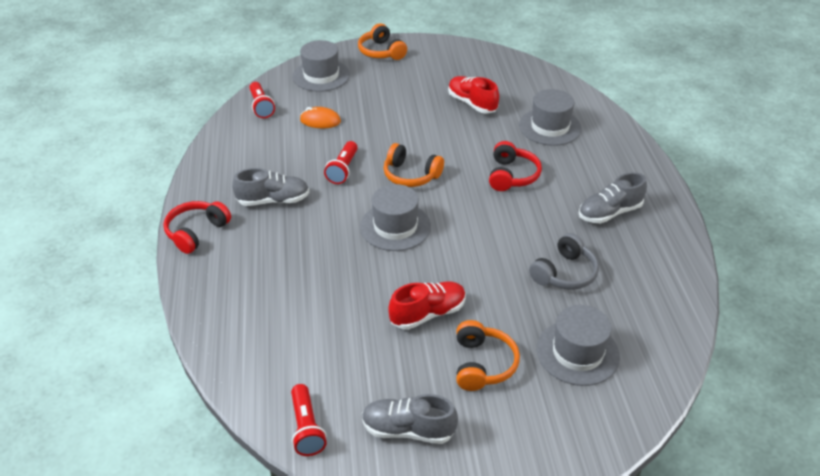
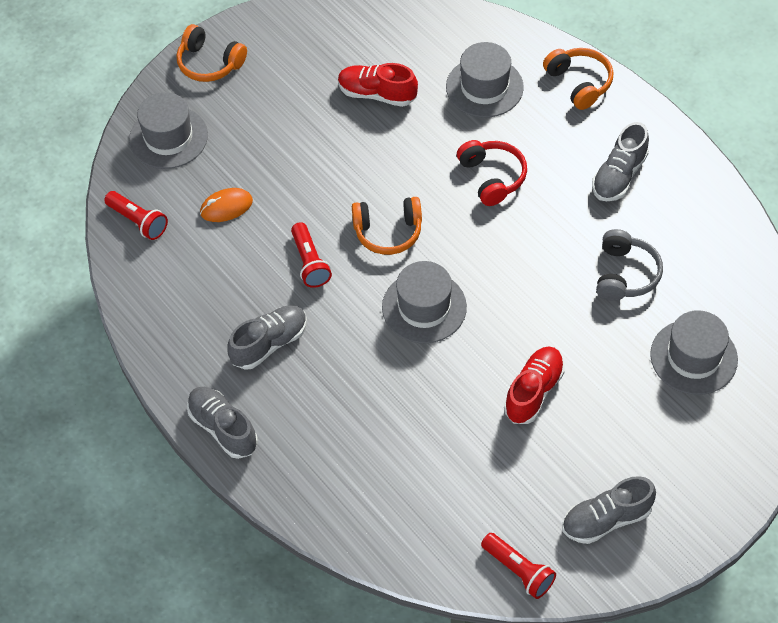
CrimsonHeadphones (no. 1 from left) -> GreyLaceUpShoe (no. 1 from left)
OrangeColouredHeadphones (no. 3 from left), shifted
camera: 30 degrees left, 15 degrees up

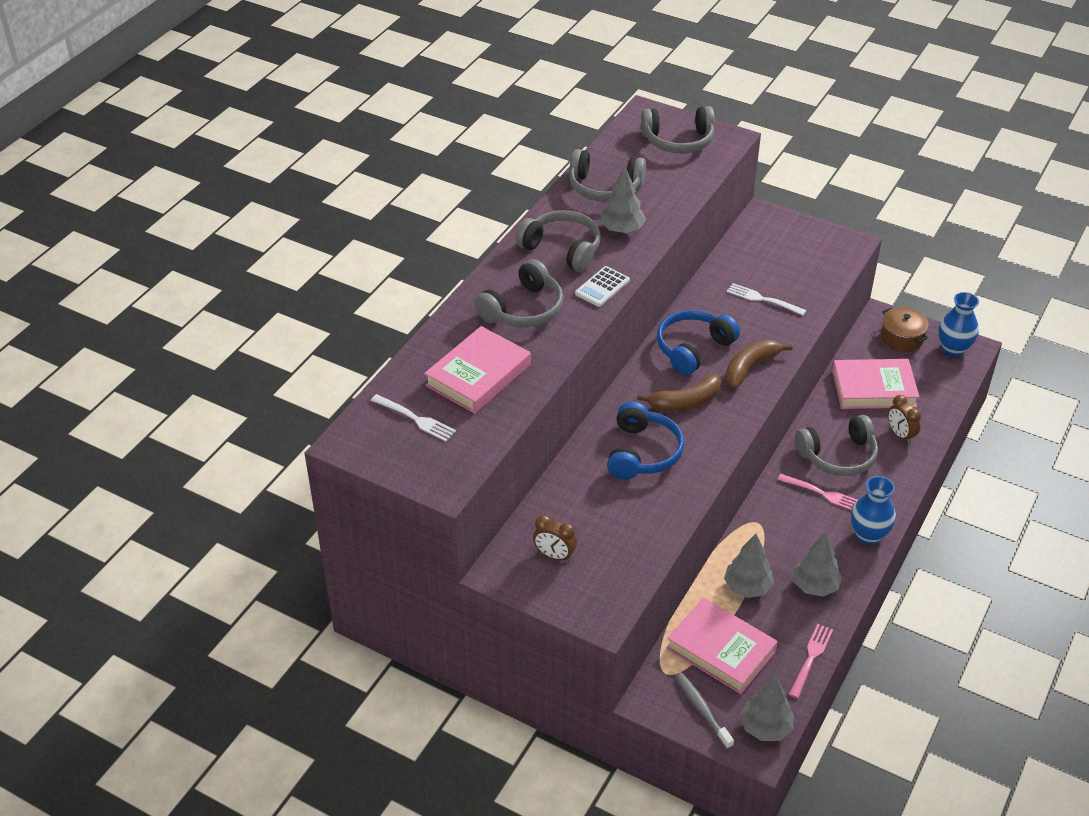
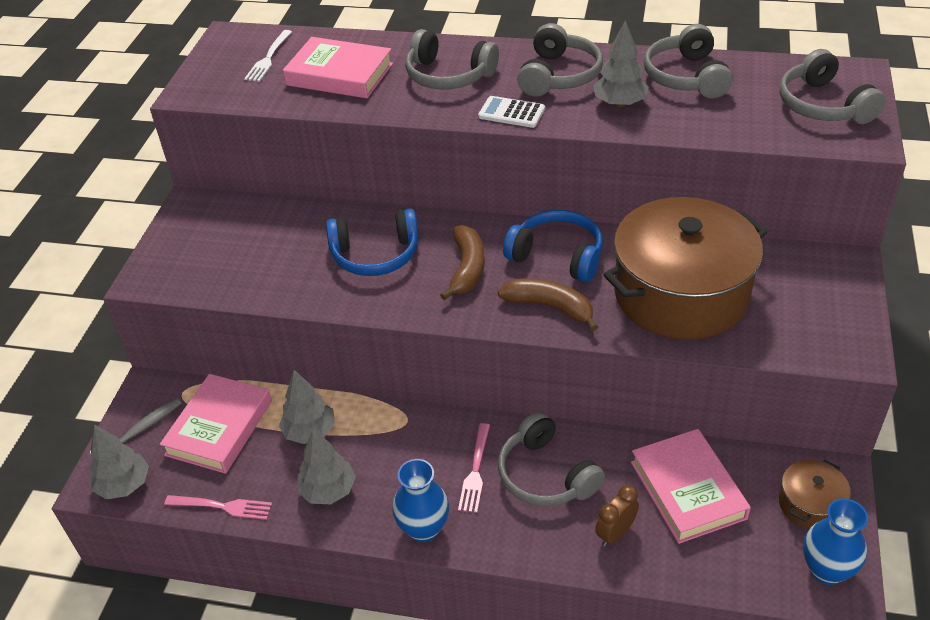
DarkBrownClock (no. 1 from left) -> none
DarkBrownToyBanana (no. 1 from left), 135 degrees counterclockwise
PureWhiteFork (no. 2 from left) -> DarkBrownCookingPot (no. 1 from left)
camera: 75 degrees right, 0 degrees up

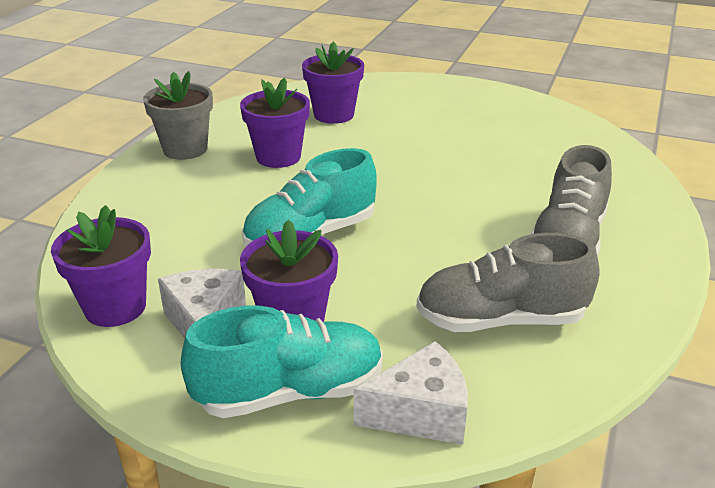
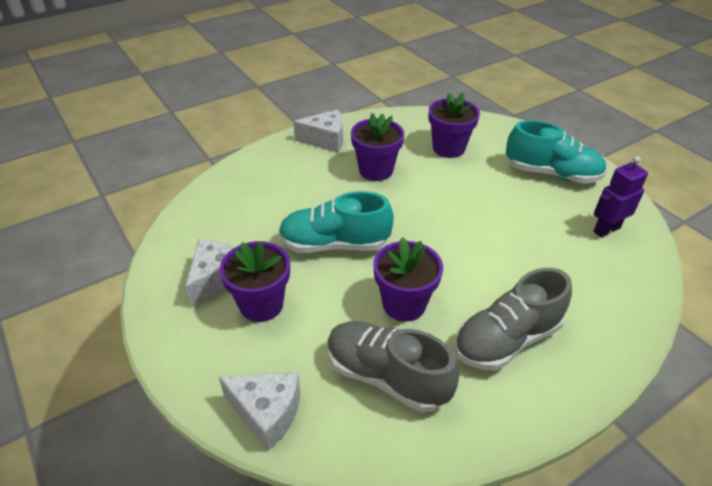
PurplePlantPot (no. 1 from left in the first image) -> PurplePlantPot (no. 3 from left), shifted
GreyPlantPot -> PureWhiteCheeseWedge (no. 3 from left)
TurquoiseLaceUpShoe (no. 1 from left in the first image) -> TurquoiseLaceUpShoe (no. 2 from left), shifted
none -> PurpleRobotFigure
camera: 35 degrees right, 10 degrees up

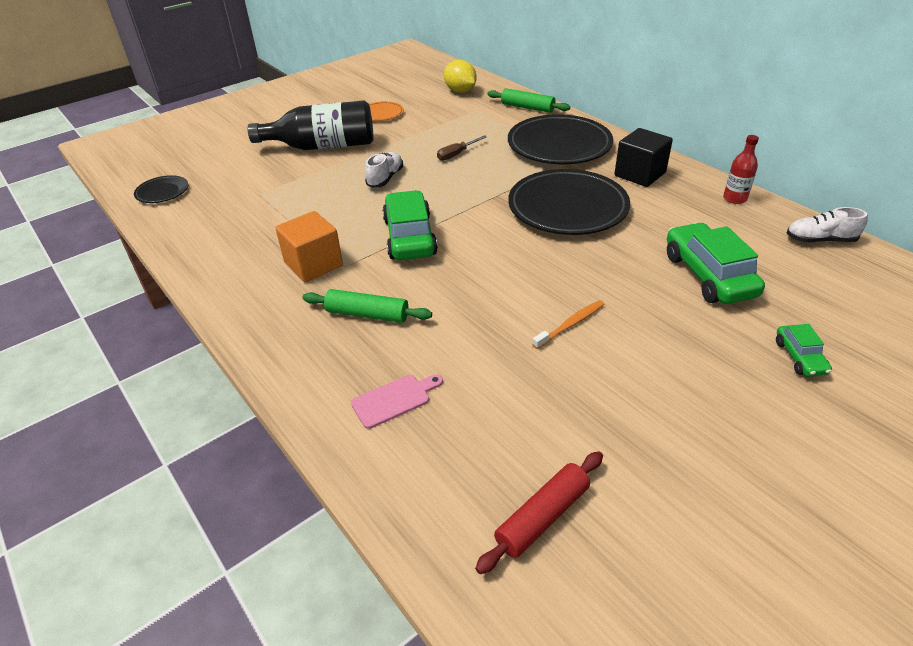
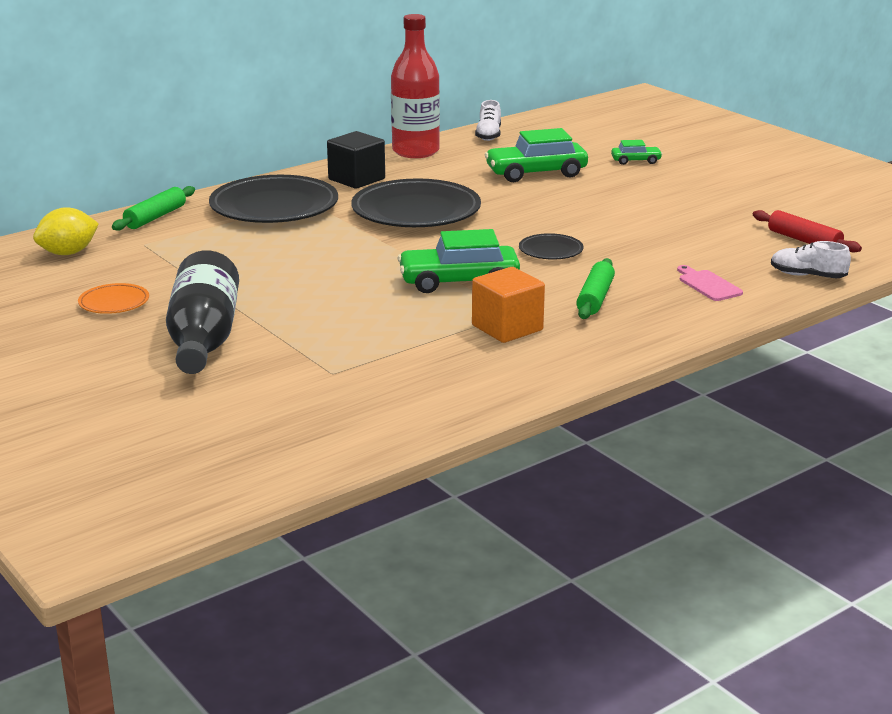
JetBlackPlate (no. 1 from left in the first image) -> JetBlackPlate (no. 3 from left), shifted
PureWhiteLaceUpShoe (no. 1 from left in the first image) -> PureWhiteLaceUpShoe (no. 2 from left), shifted
DarkBrownHandScrewdriver -> none
OrangeColouredToothbrush -> none
CrimsonBottle, x2.09
camera: 90 degrees left, 15 degrees down

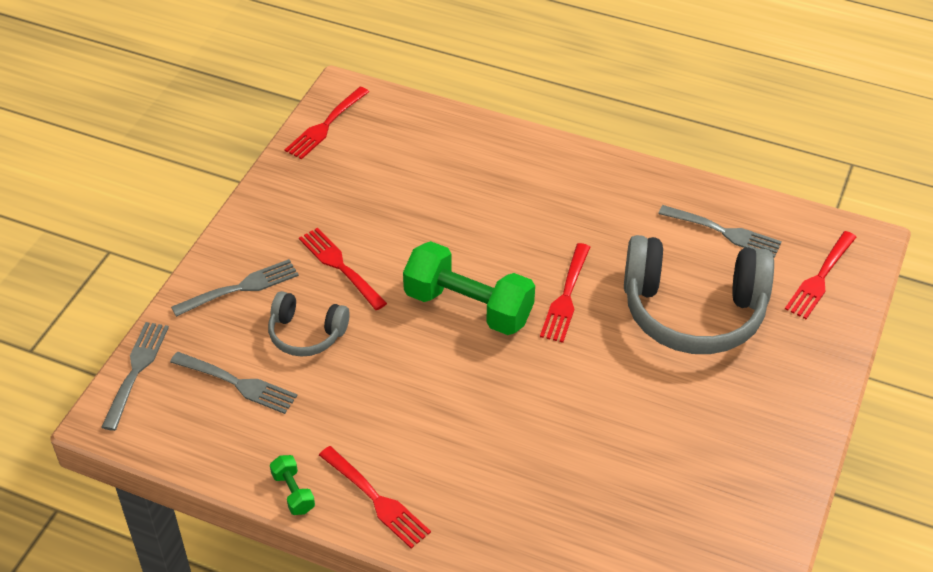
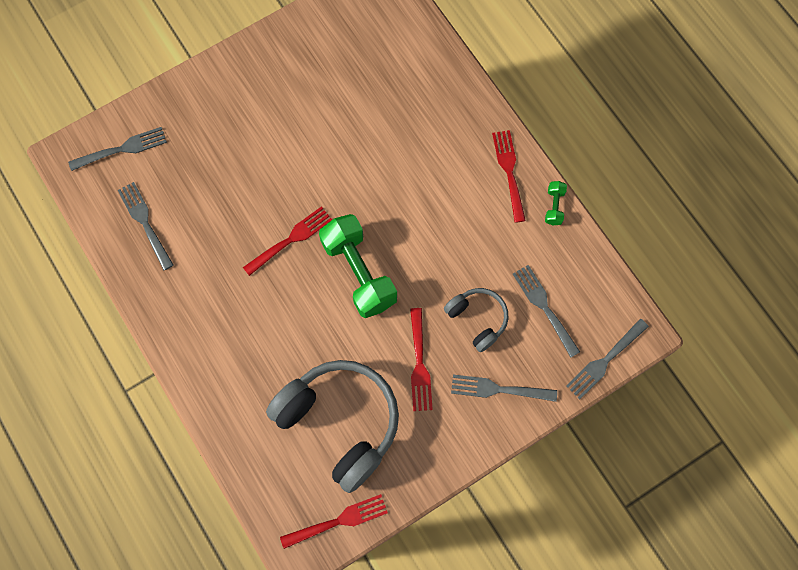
GreyHeadphones (no. 2 from left in the first image) -> GreyHeadphones (no. 1 from left), shifted
CrimsonFork (no. 5 from left) -> GreyFork (no. 1 from left)
camera: 145 degrees left, 25 degrees up

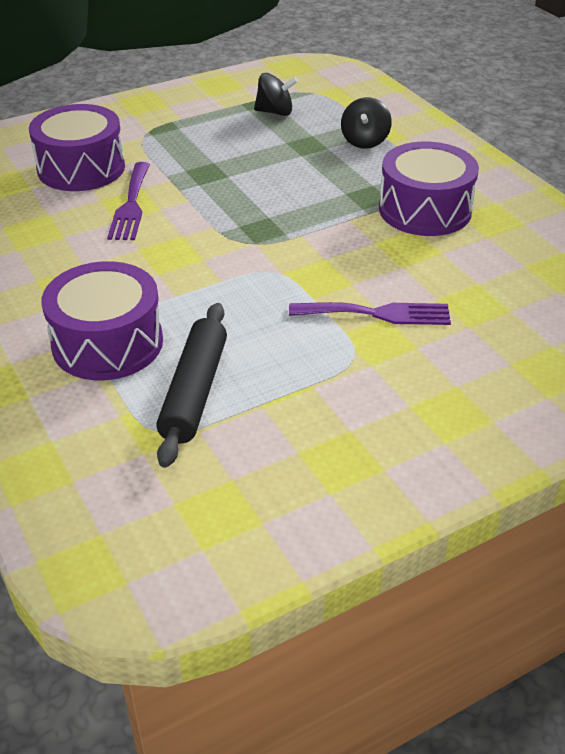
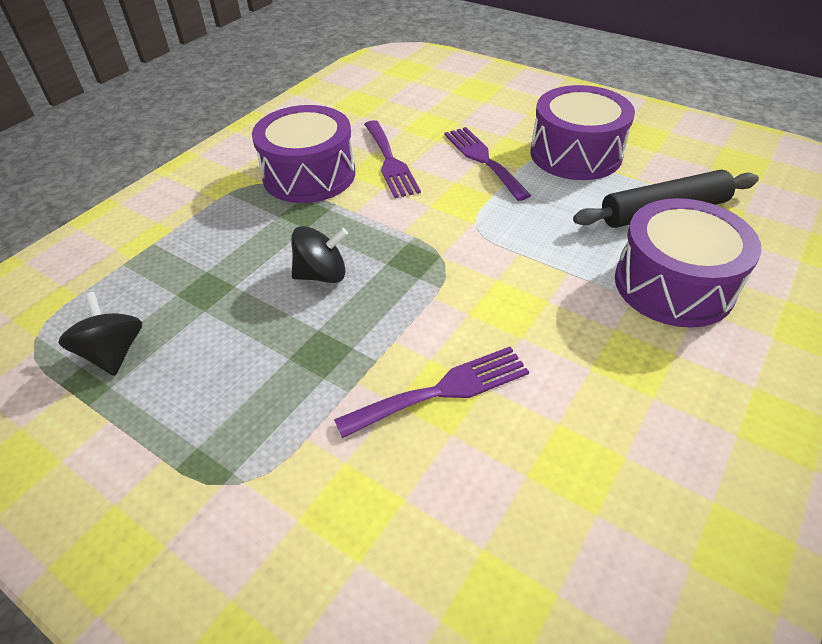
PurpleDrum (no. 1 from left in the first image) -> PurpleDrum (no. 2 from left), shifted
JetBlackToyTop (no. 2 from left), shifted
none -> PurpleFork (no. 1 from left)
camera: 115 degrees left, 5 degrees up

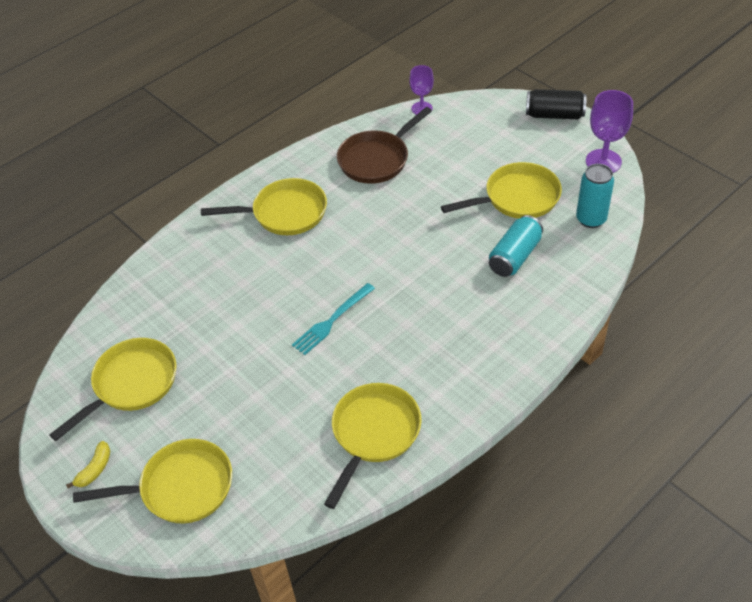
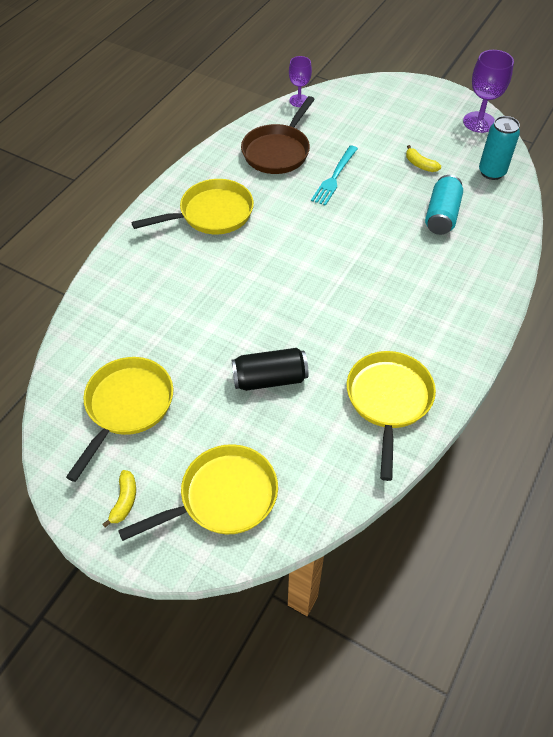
TurquoiseFork, shifted
YellowSkillet (no. 5 from left) -> YellowToyBanana (no. 2 from left)
JetBlackCan, shifted
camera: 20 degrees left, 5 degrees up

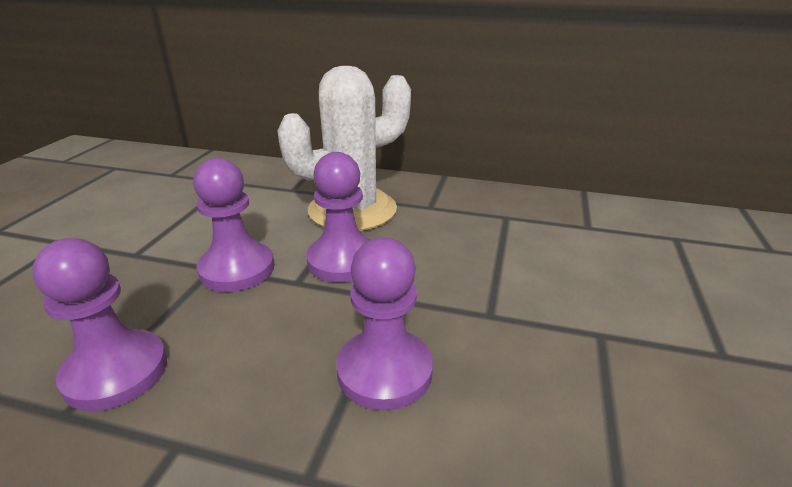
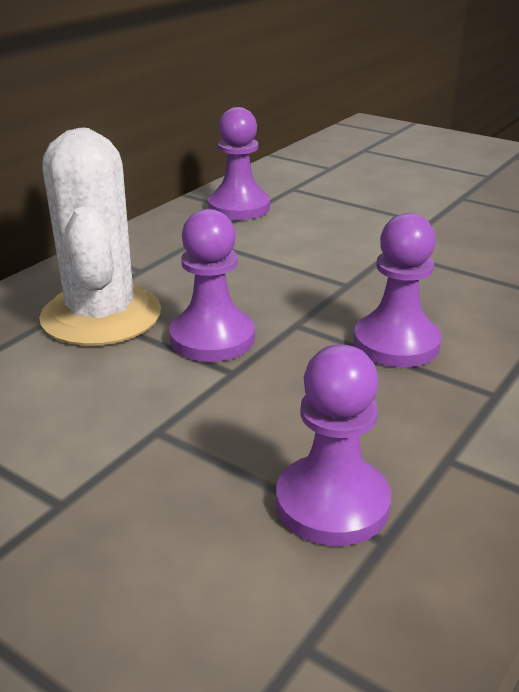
PurpleChessPawn (no. 2 from left), shifted
camera: 70 degrees left, 0 degrees up

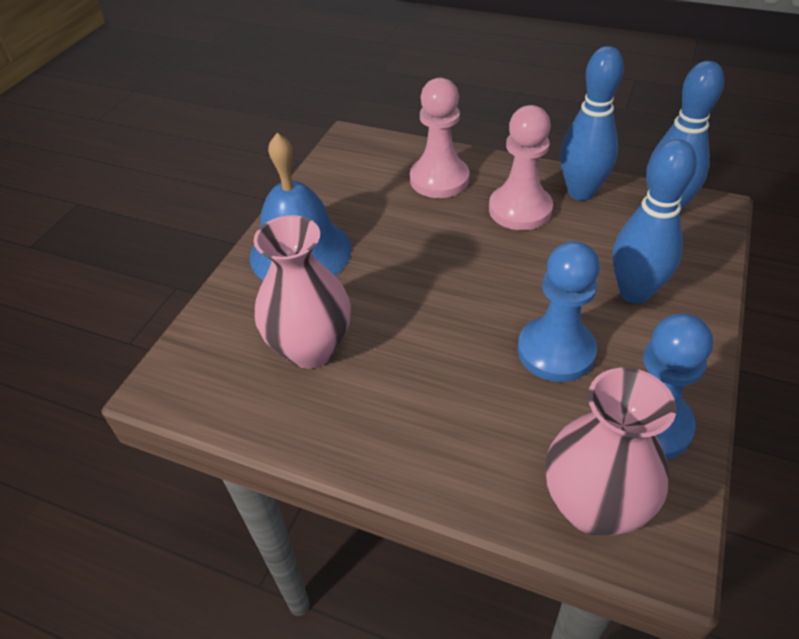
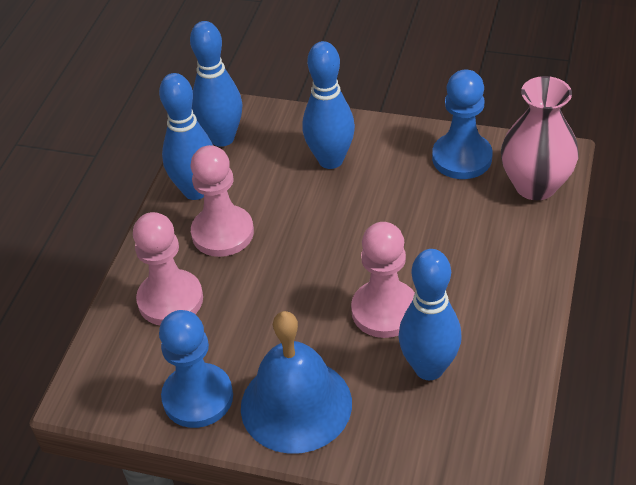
RosePinkVase (no. 1 from left) -> BlueSkittle (no. 4 from left)
BlueChessPawn (no. 1 from left), shifted
none -> RosePinkChessPawn (no. 3 from left)
camera: 95 degrees left, 0 degrees up

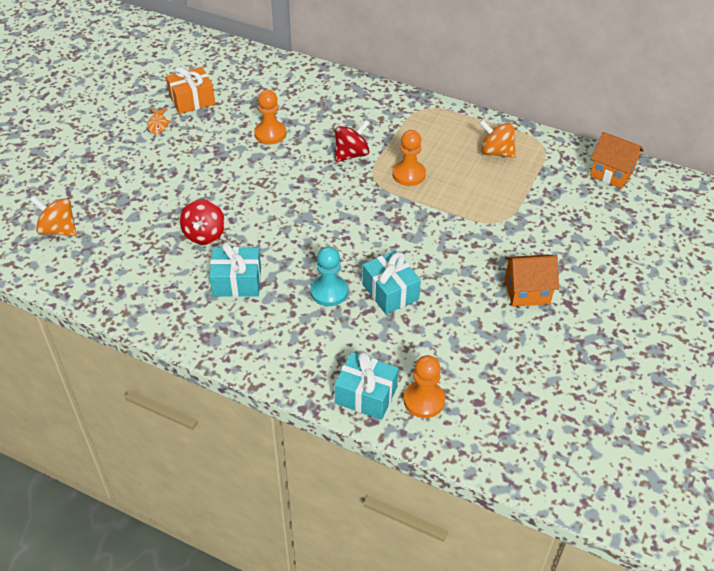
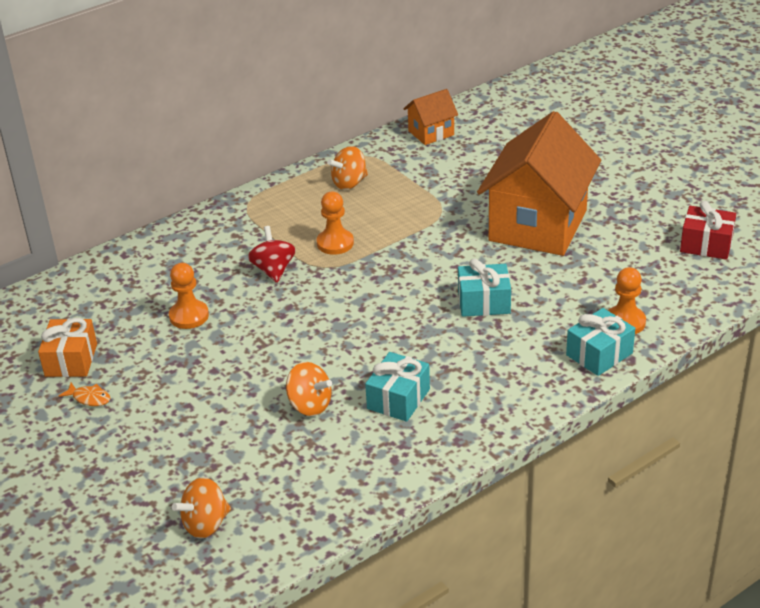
CrimsonToyTop (no. 1 from left) -> OrangeColouredToyTop (no. 2 from left)
TurquoiseChessPawn -> none
OrangeColouredToyHouse (no. 1 from left in the first image) -> OrangeColouredToyHouse (no. 2 from left), x2.16
none -> CrimsonWrappedGift
camera: 60 degrees left, 10 degrees down

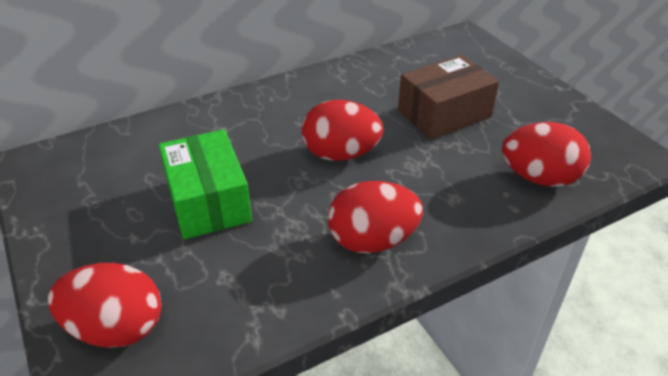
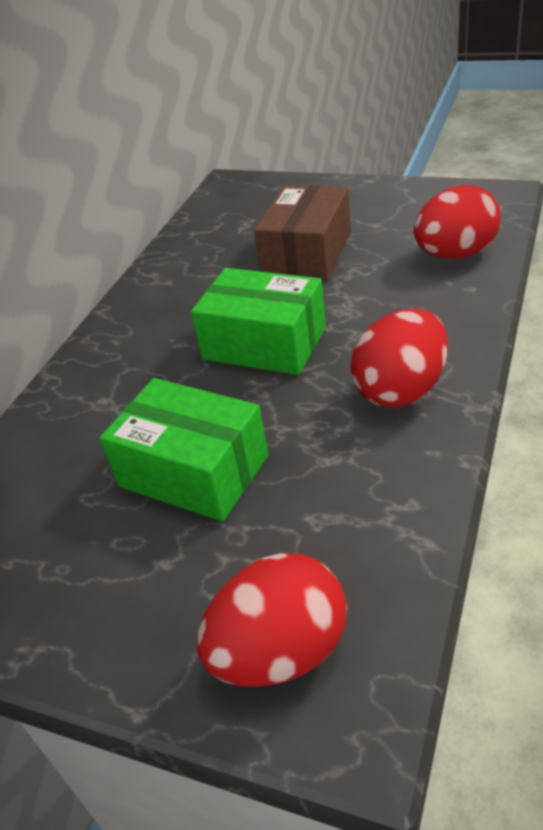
CrimsonEggShape (no. 2 from left) -> EmeraldParcel (no. 2 from left)
camera: 35 degrees left, 0 degrees up

